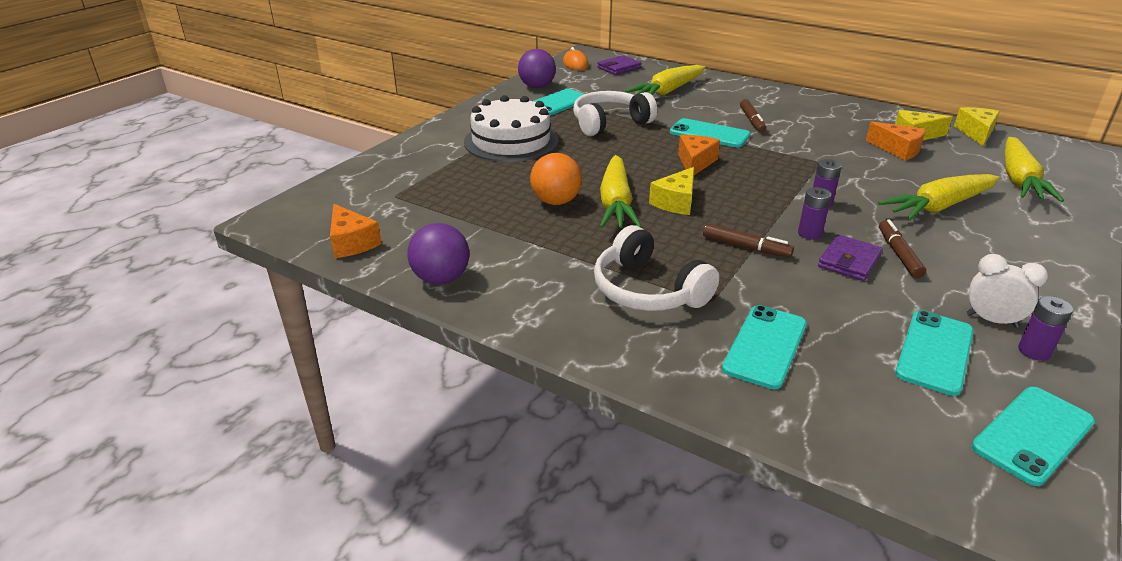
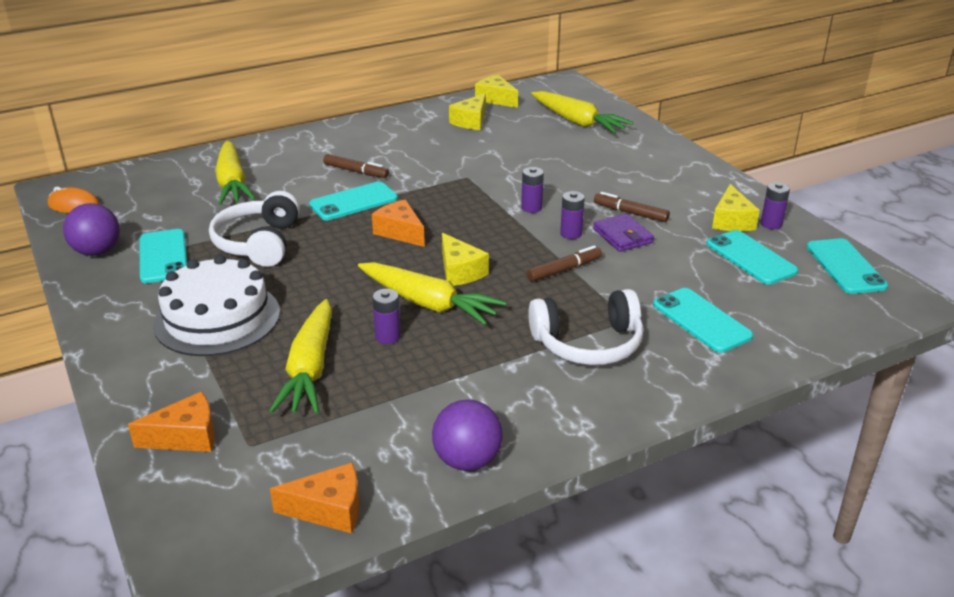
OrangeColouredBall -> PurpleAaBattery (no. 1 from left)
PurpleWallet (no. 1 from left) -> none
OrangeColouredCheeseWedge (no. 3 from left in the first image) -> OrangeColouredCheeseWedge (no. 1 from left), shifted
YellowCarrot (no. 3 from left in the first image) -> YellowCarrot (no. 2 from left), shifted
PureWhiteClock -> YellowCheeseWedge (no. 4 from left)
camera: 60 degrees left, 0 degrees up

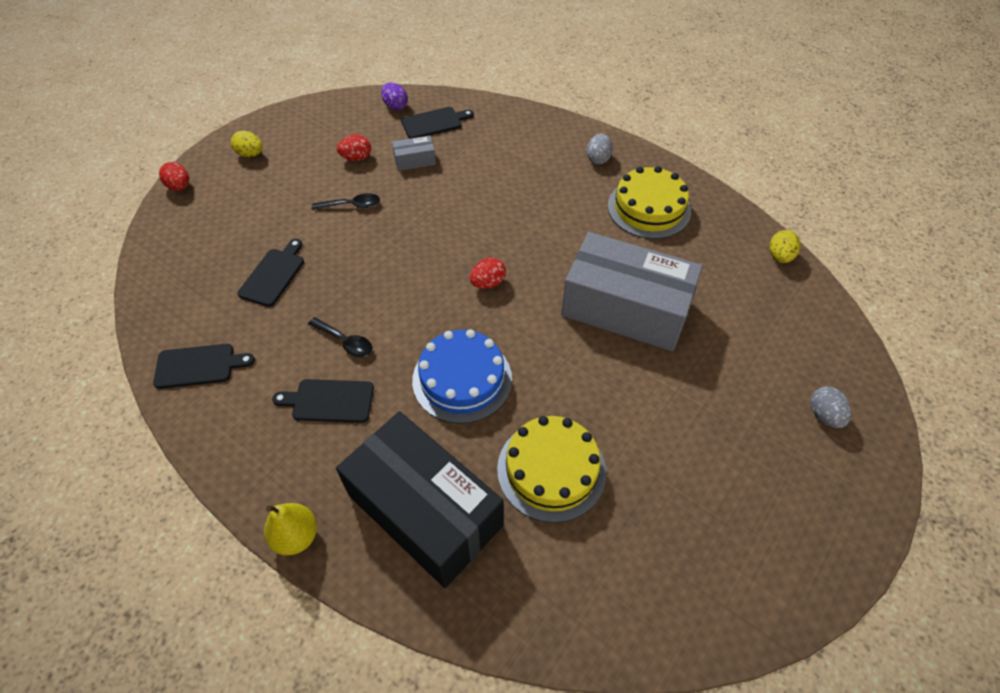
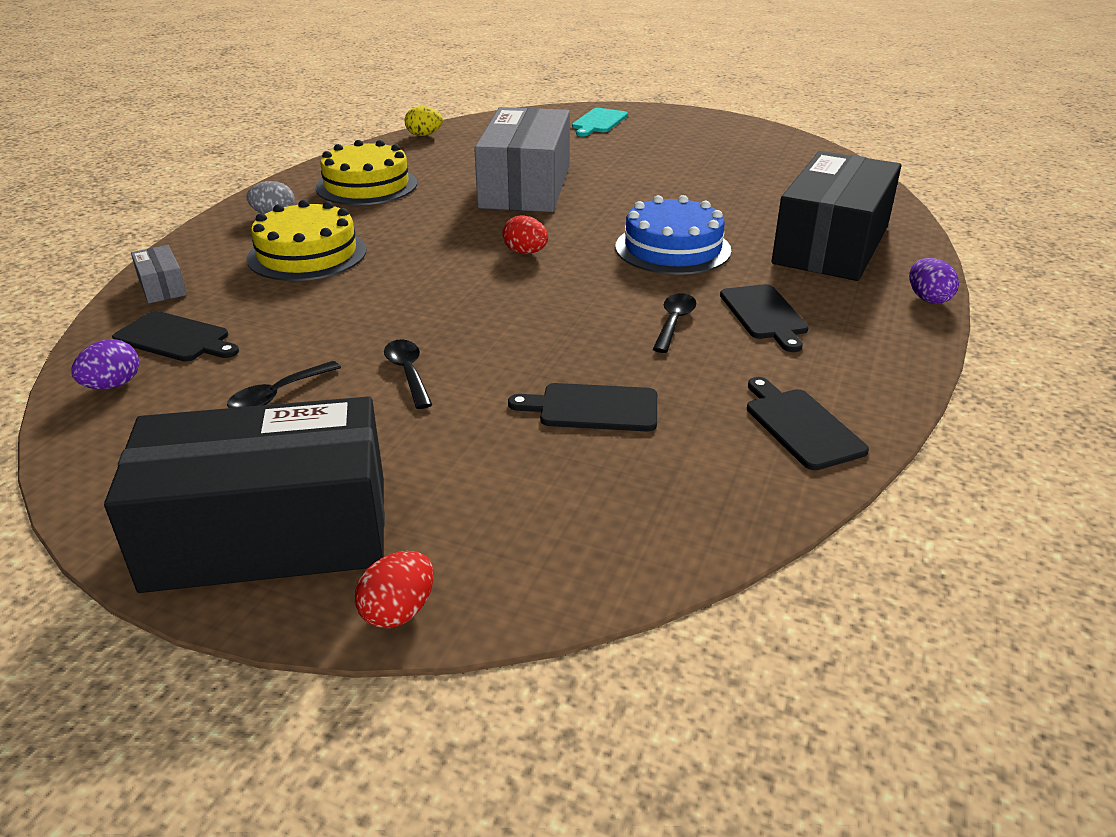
YellowEggShape (no. 1 from left) -> JetBlackParcel (no. 1 from left)
YellowPear -> PurpleEggShape (no. 2 from left)
CrimsonEggShape (no. 2 from left) -> JetBlackTablespoon (no. 1 from left)
GreyParcel (no. 1 from left), shifted
JetBlackCuttingBoard (no. 4 from left in the first image) -> JetBlackCuttingBoard (no. 1 from left), 150 degrees clockwise
YellowGateau (no. 1 from left), shifted
GreyEggShape (no. 2 from left) -> TurquoiseCuttingBoard
camera: 105 degrees left, 20 degrees down

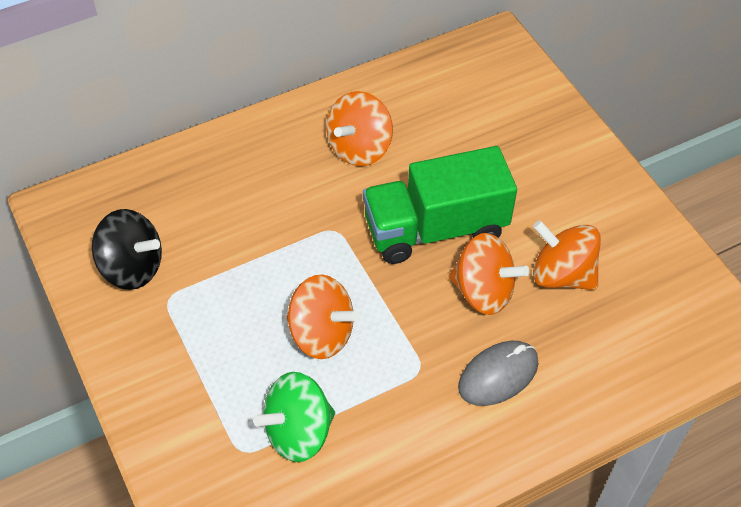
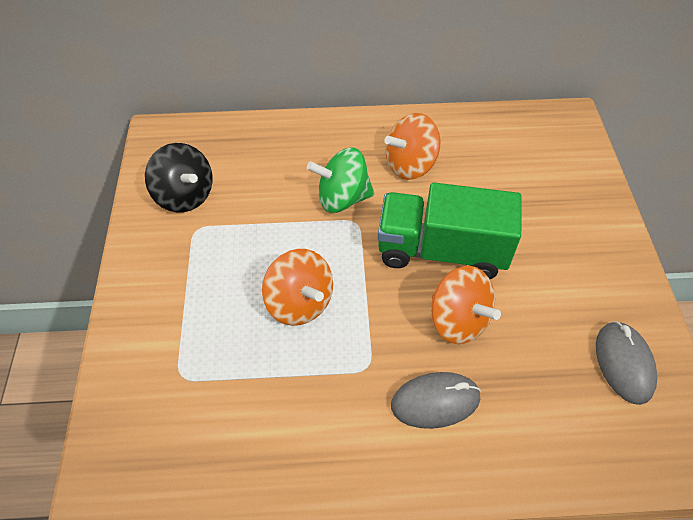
EmeraldToyTop, shifted
OrangeColouredToyTop (no. 4 from left) -> none
none -> GreyPcMouse (no. 2 from left)
camera: 25 degrees right, 0 degrees up

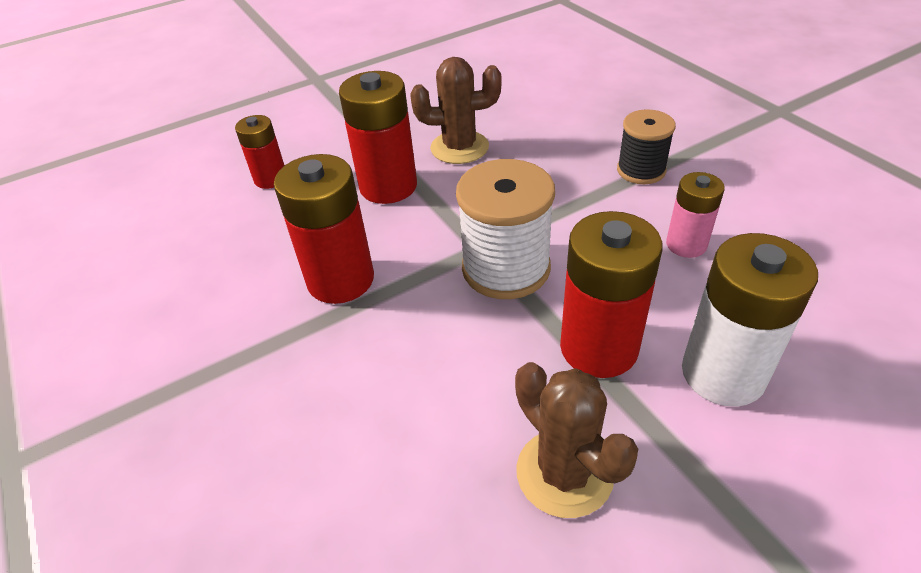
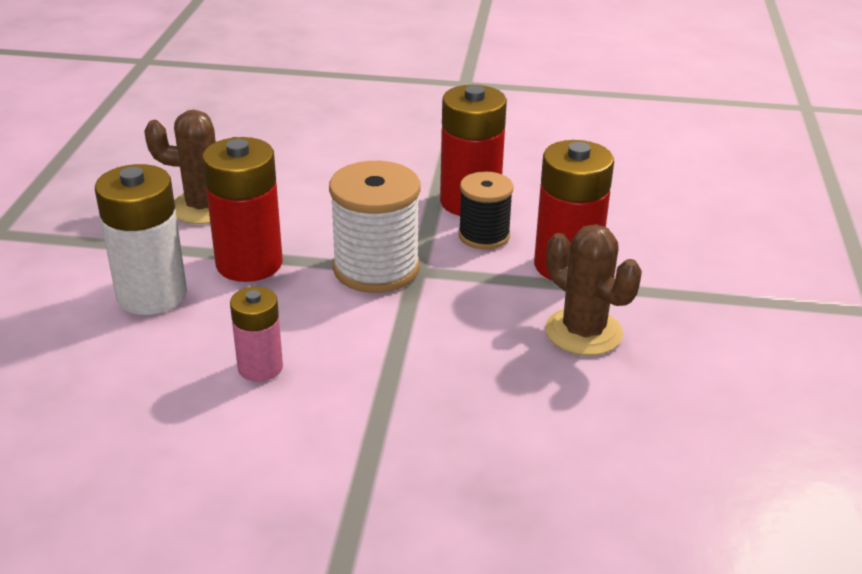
CrimsonAaBattery (no. 1 from left) -> none
DarkBrownPricklyPlant (no. 1 from left in the first image) -> DarkBrownPricklyPlant (no. 2 from left), 75 degrees counterclockwise
JetBlackSpool, shifted
camera: 125 degrees right, 10 degrees down

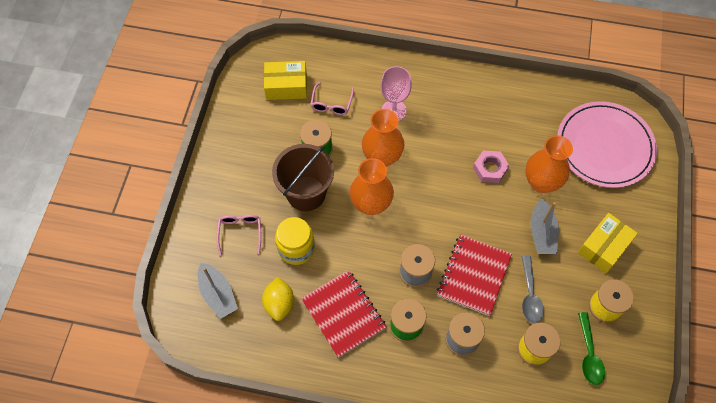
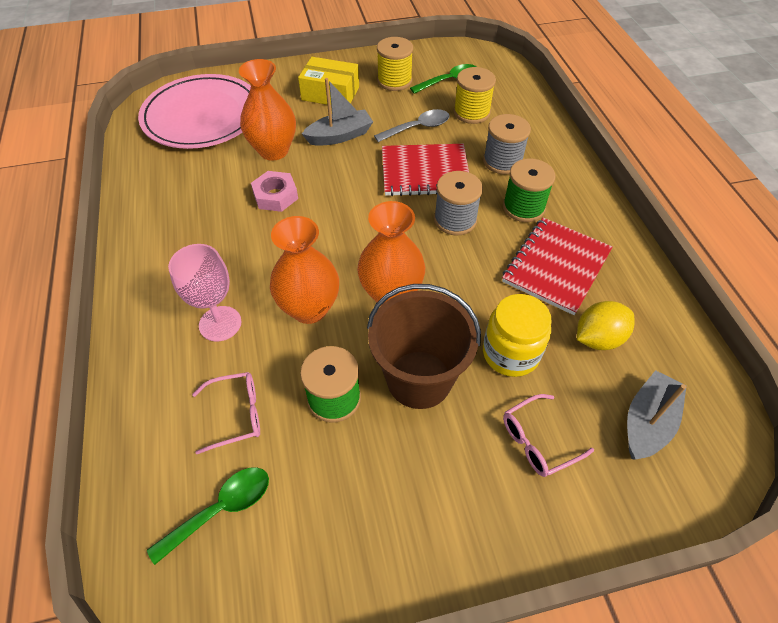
YellowParcel (no. 1 from left) -> EmeraldTablespoon (no. 1 from left)
camera: 115 degrees left, 10 degrees down

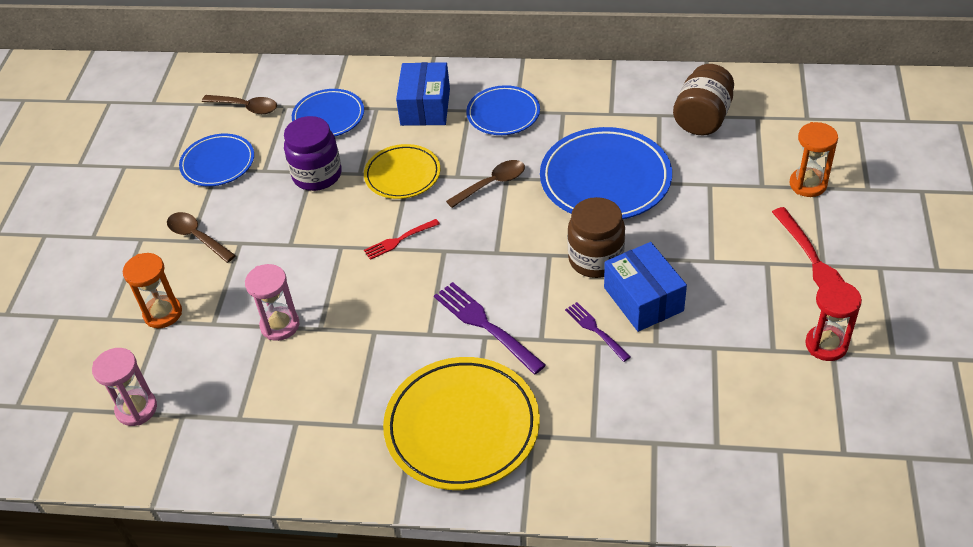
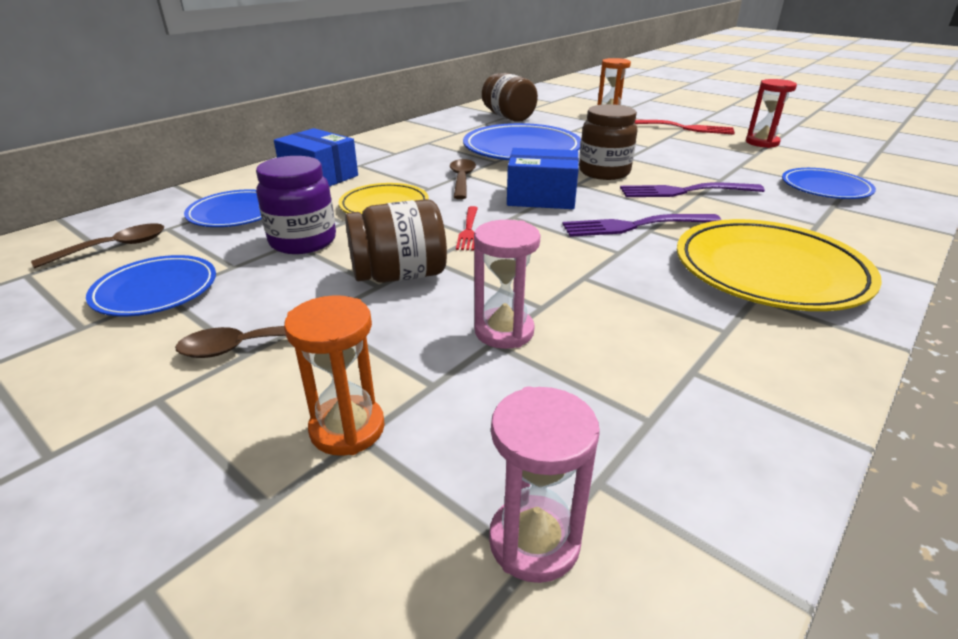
BluePlate (no. 3 from left in the first image) -> BluePlate (no. 4 from left), shifted
PurpleFork (no. 2 from left), x1.67
BlueParcel (no. 2 from left), shifted
none -> DarkBrownPreserveJar (no. 1 from left)
camera: 60 degrees left, 15 degrees down

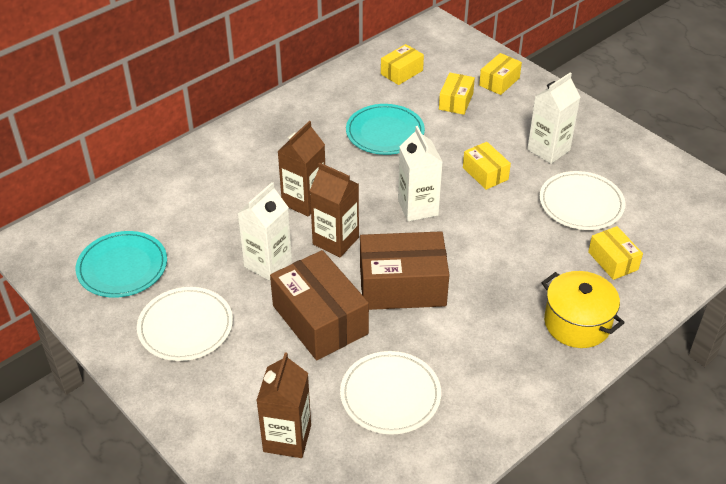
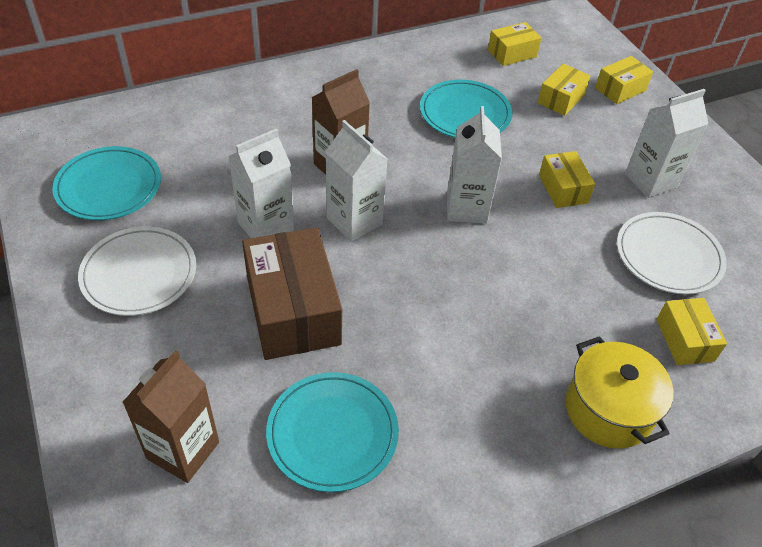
DarkBrownCarton (no. 3 from left) -> PureWhiteCarton (no. 2 from left)
PureWhitePlate (no. 2 from left) -> TurquoisePlate (no. 2 from left)
DarkBrownParcel (no. 2 from left) -> none
camera: 15 degrees right, 5 degrees up

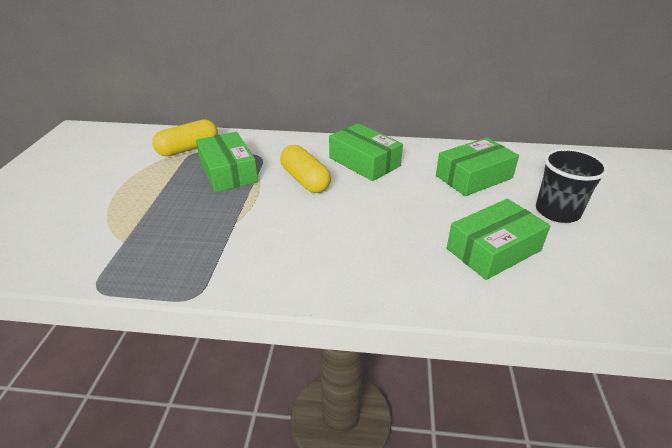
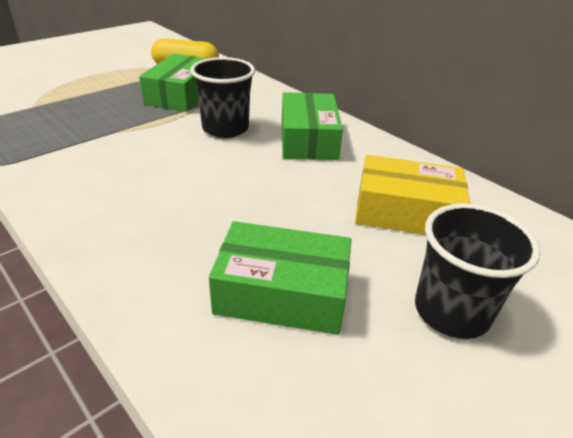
YellowPillShape (no. 2 from left) -> JetBlackBeaker (no. 1 from left)
EmeraldParcel (no. 3 from left) -> YellowParcel
camera: 40 degrees right, 0 degrees up

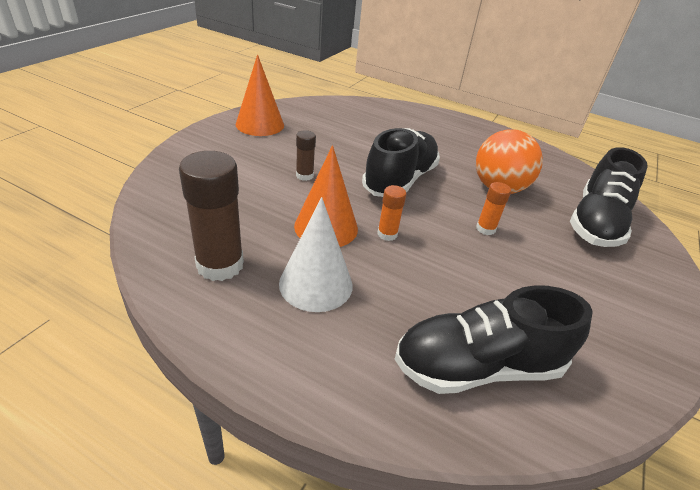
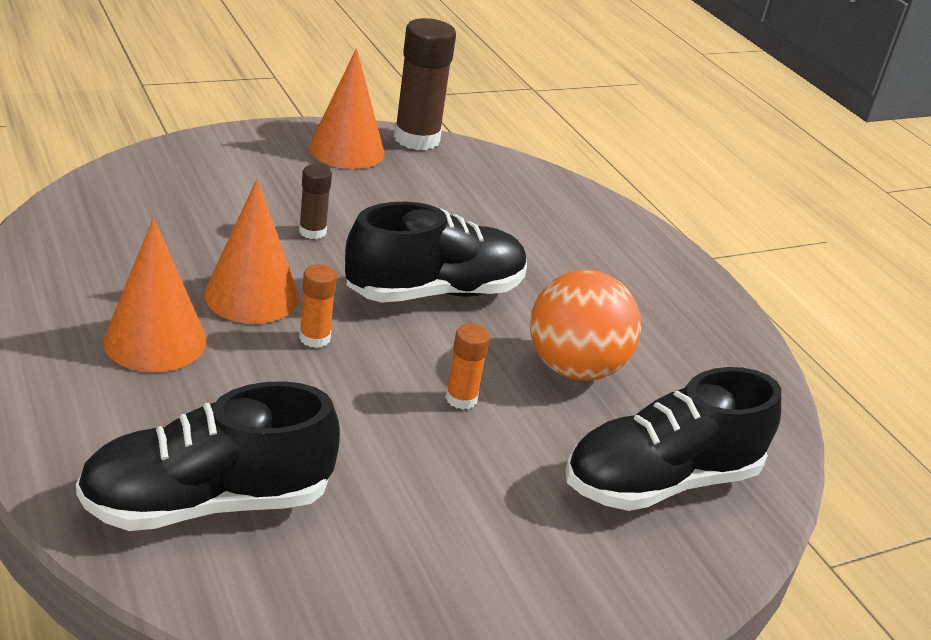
DarkBrownGlueStick (no. 1 from left in the first image) -> DarkBrownGlueStick (no. 2 from left), shifted
PureWhiteConeShape -> OrangeColouredConeShape (no. 1 from left)
JetBlackLaceUpShoe (no. 2 from left in the first image) -> JetBlackLaceUpShoe (no. 1 from left), 45 degrees counterclockwise
camera: 35 degrees right, 5 degrees down

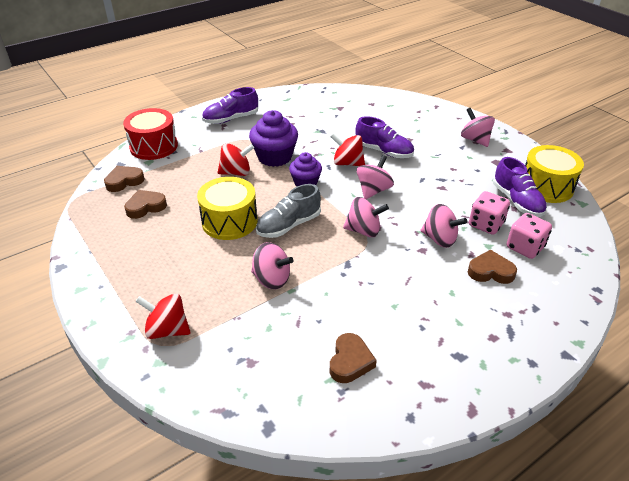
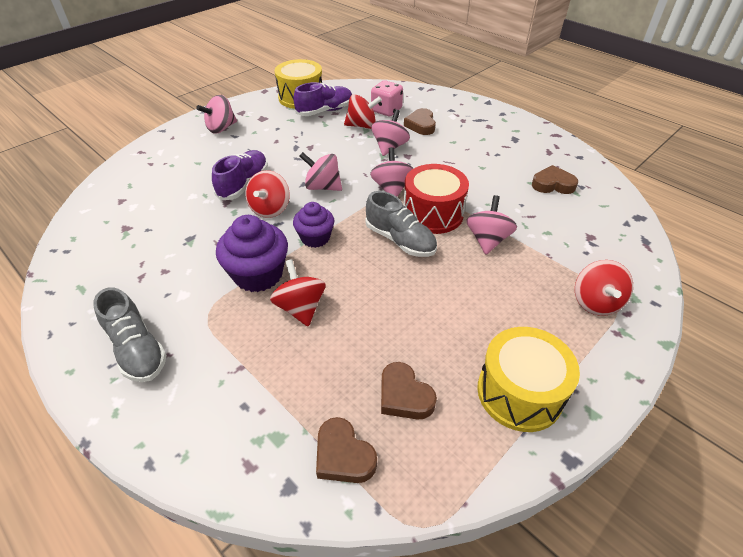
CrimsonDrum, shifted
YellowDrum (no. 1 from left in the first image) -> YellowDrum (no. 2 from left), shifted
PurpleLaceUpShoe (no. 1 from left) -> GreyLaceUpShoe (no. 1 from left)
RosePinkDice (no. 1 from left) -> CrimsonToyTop (no. 3 from left)
camera: 100 degrees left, 5 degrees up

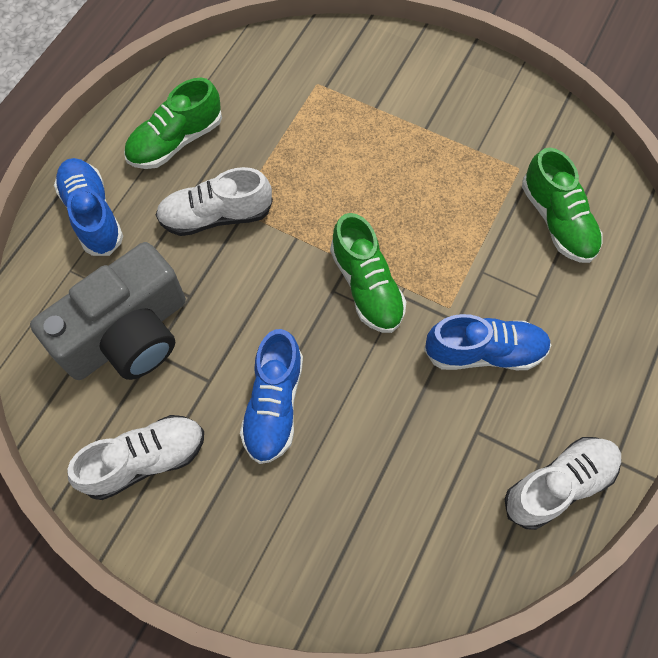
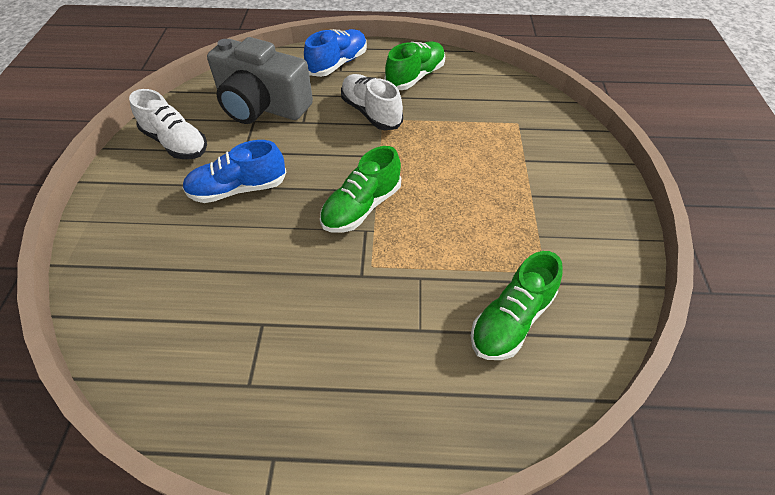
EmeraldLaceUpShoe (no. 1 from left in the first image) -> EmeraldLaceUpShoe (no. 2 from left), 105 degrees clockwise
BlueLaceUpShoe (no. 3 from left) -> none
PureWhiteLaceUpShoe (no. 3 from left) -> none
camera: 65 degrees right, 15 degrees down

